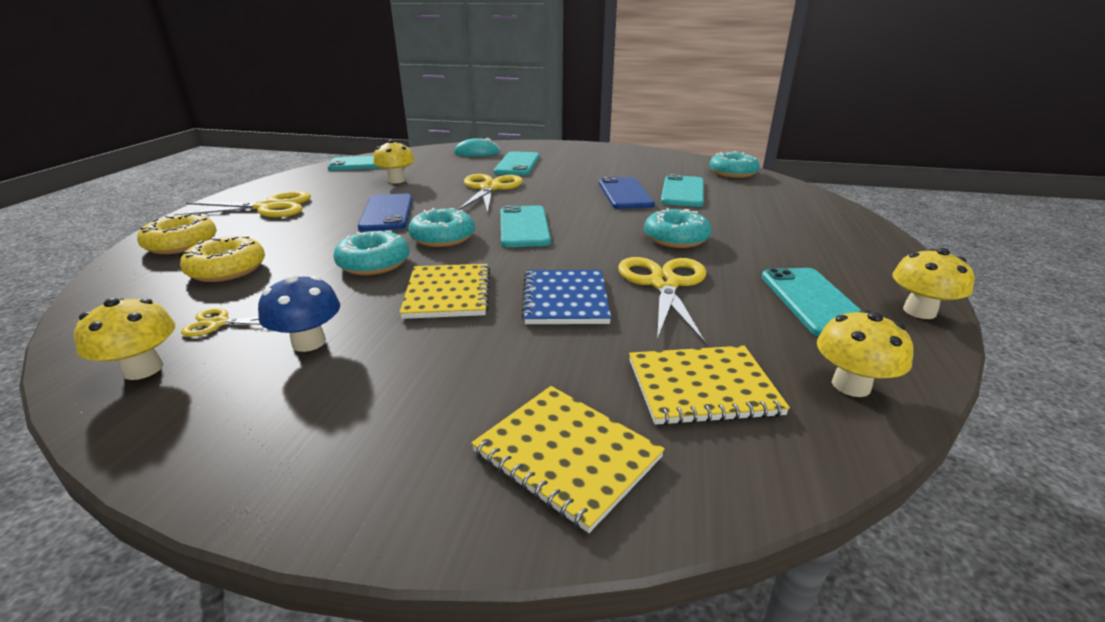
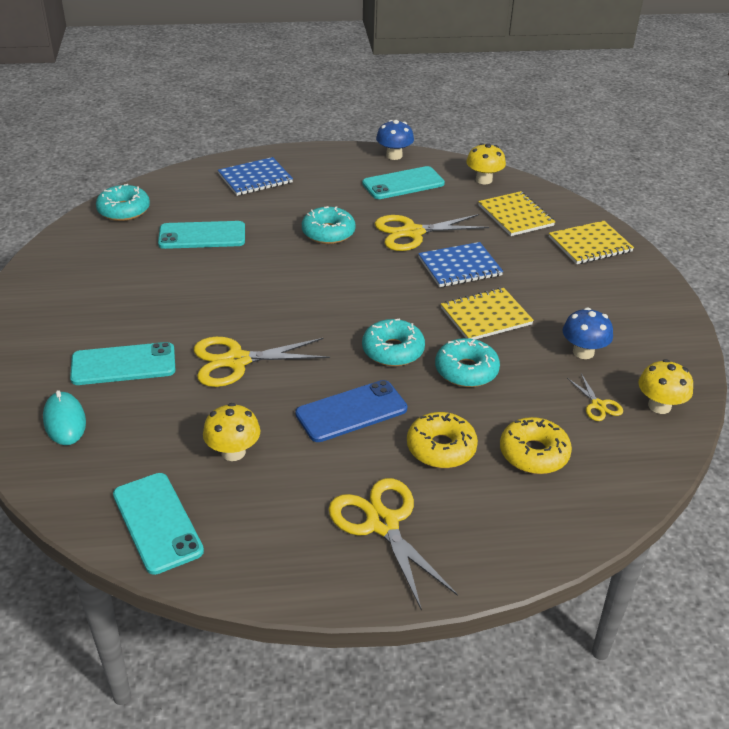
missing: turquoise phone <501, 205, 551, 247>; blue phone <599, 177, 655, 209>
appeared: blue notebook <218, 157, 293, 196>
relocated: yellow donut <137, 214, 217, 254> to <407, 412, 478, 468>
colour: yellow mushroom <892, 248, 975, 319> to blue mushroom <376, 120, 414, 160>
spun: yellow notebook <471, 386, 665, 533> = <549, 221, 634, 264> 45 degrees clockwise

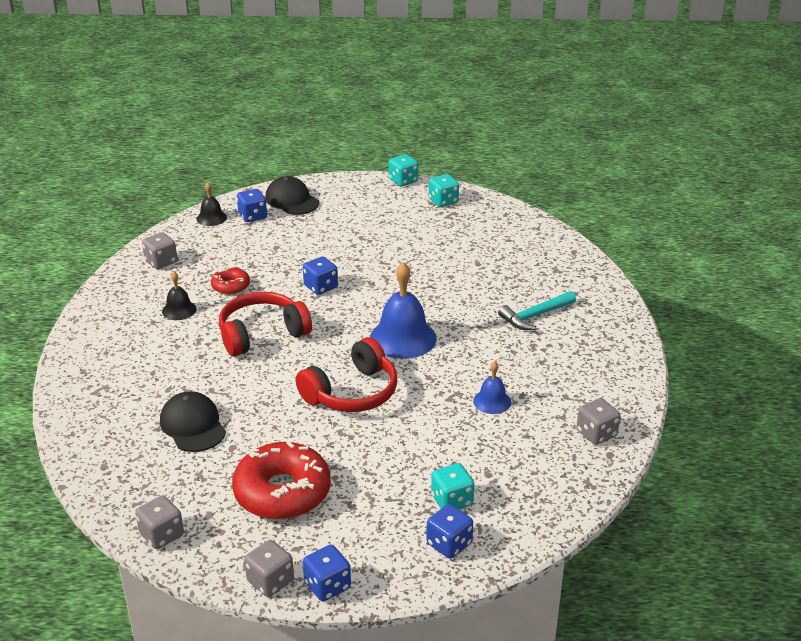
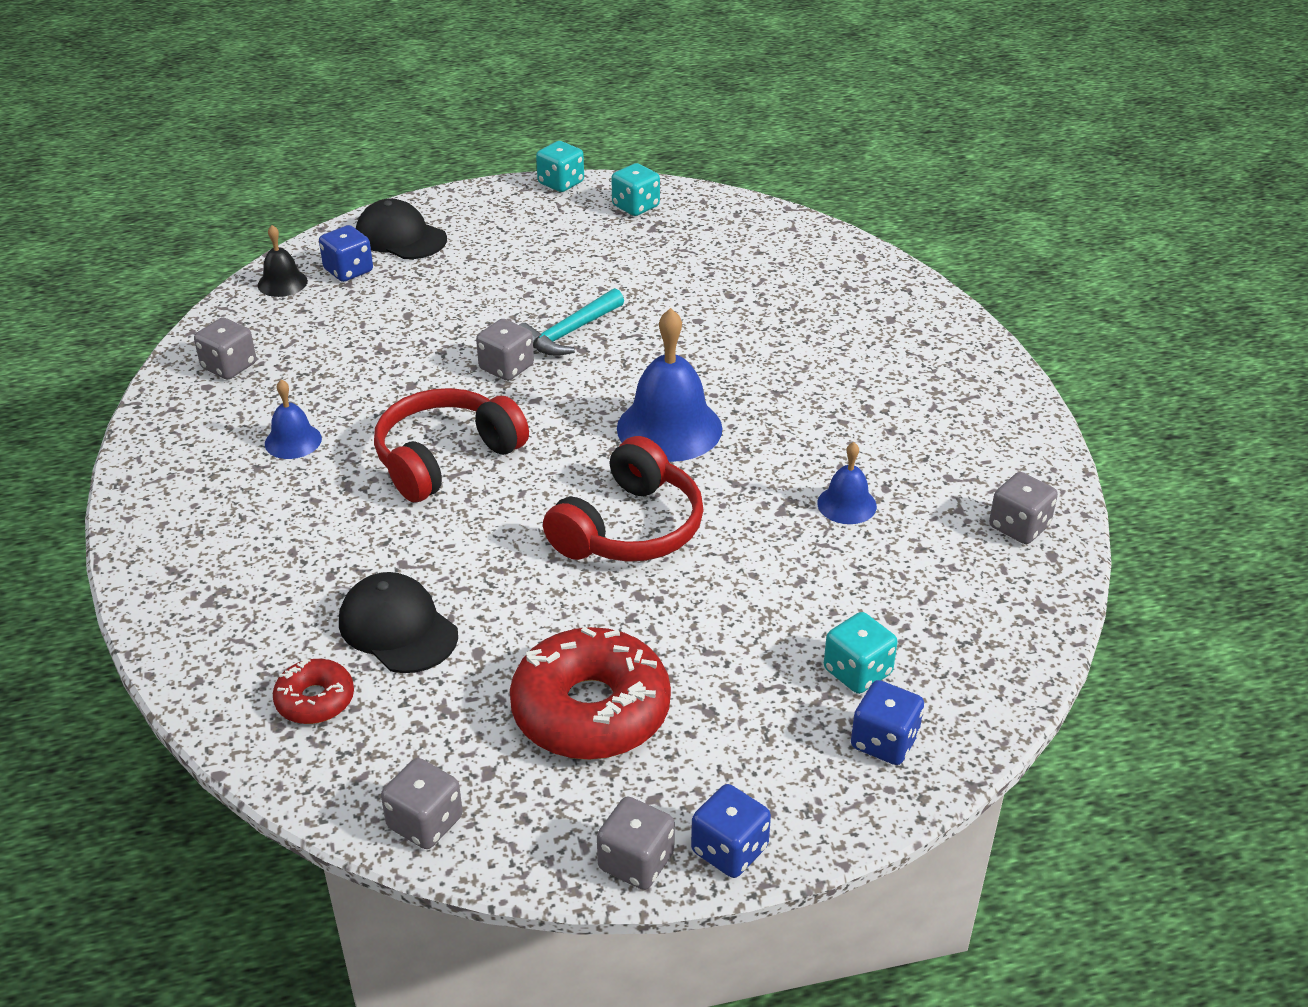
relocated: red donut <211, 267, 250, 295> to <273, 659, 354, 724>; turquoise hammer <498, 291, 576, 330> to <519, 288, 624, 356>
colour: black bell <162, 272, 197, 320> to blue bell <265, 380, 322, 459>; blue dice <303, 257, 338, 295> to grey dice <476, 319, 534, 381>

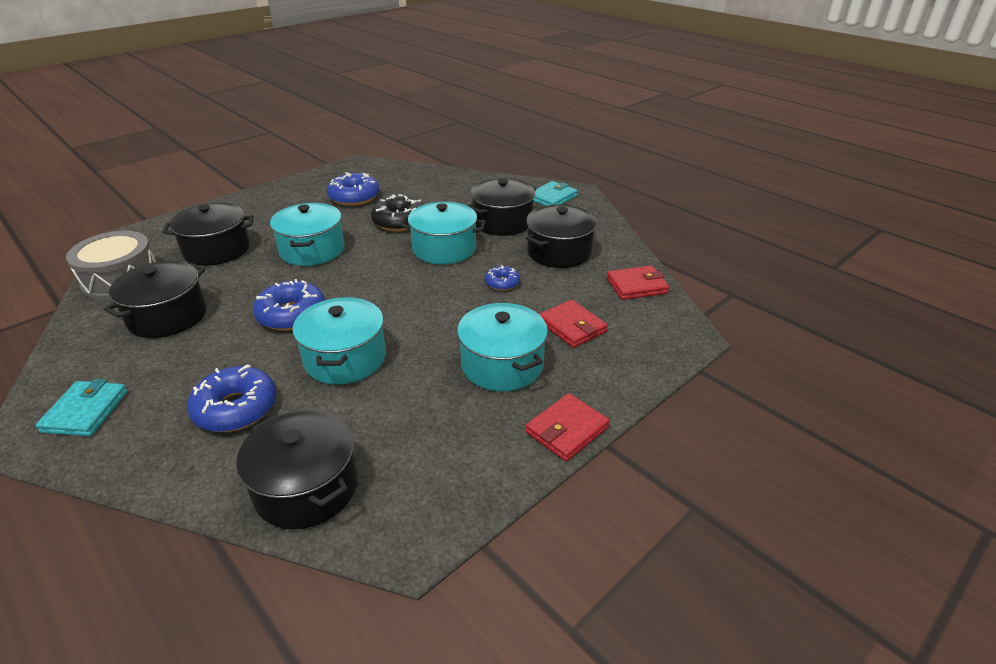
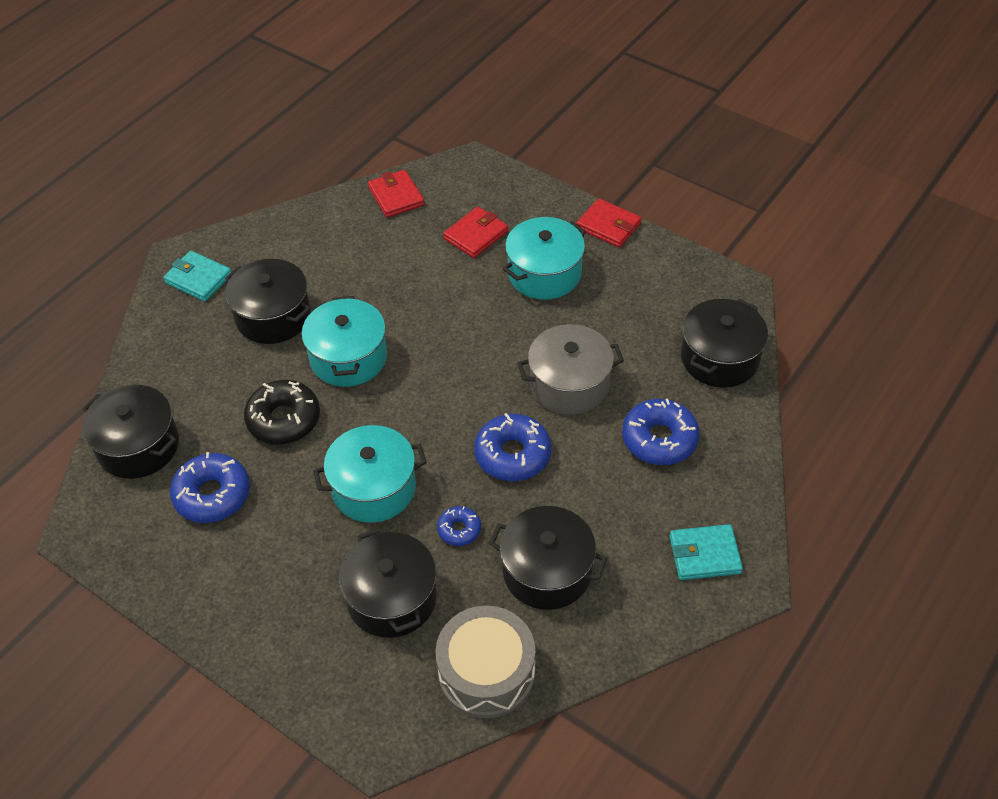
relocated: blue donut <485, 265, 520, 291> to <437, 506, 481, 546>; black pot <526, 205, 597, 268> to <82, 385, 179, 479>
colour: turquoise pot <292, 297, 386, 385> to grey pot <518, 324, 624, 415>

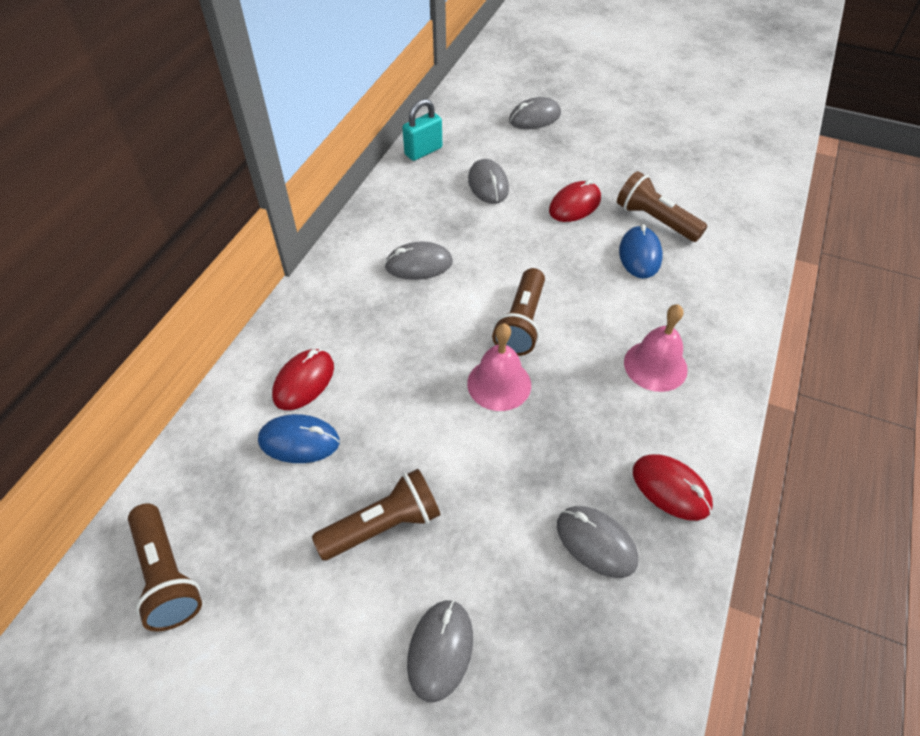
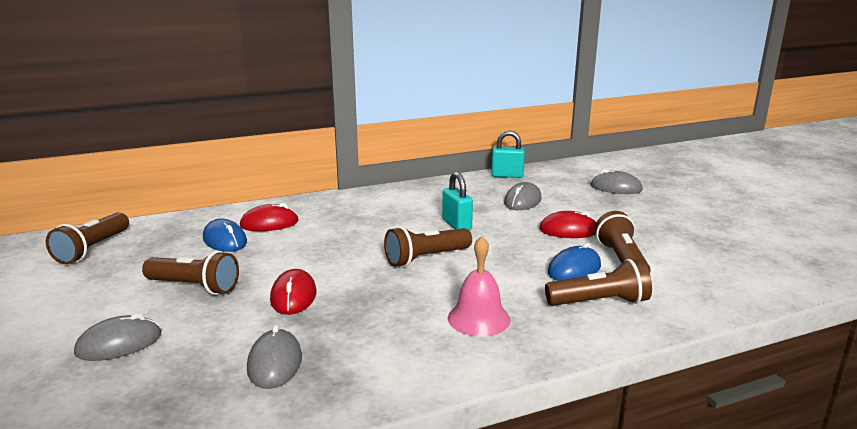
missing: grey mouse <384, 241, 453, 280>; pink bell <467, 323, 531, 411>
appeared: turquoise padlock <442, 172, 473, 230>; brown flashlight <545, 259, 652, 306>
relocated: red mouse <633, 454, 713, 521> to <270, 269, 317, 315>

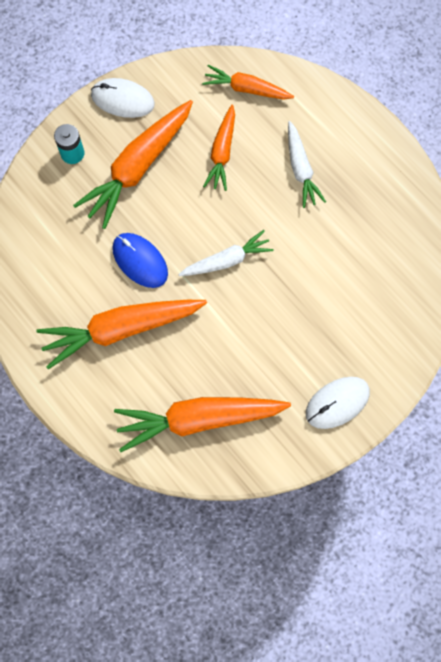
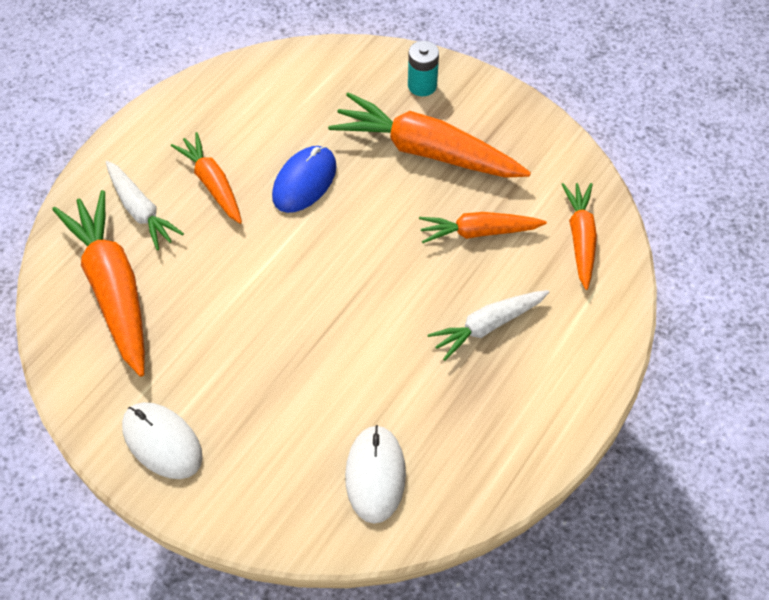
relocated: white mouse <91, 78, 155, 118> to <345, 425, 406, 524>; white carrot <178, 230, 274, 276> to <106, 161, 184, 250>
size: orange carrot <36, 300, 207, 369> = <171, 132, 242, 224> x0.59

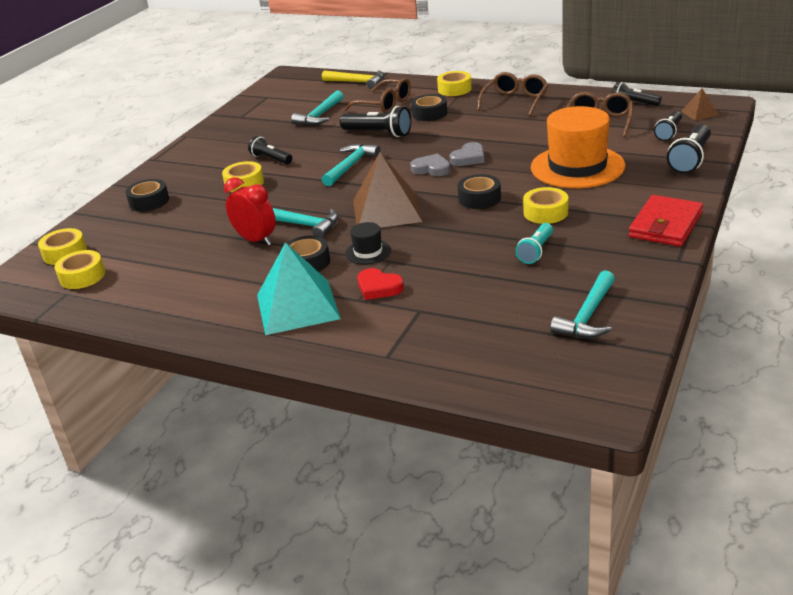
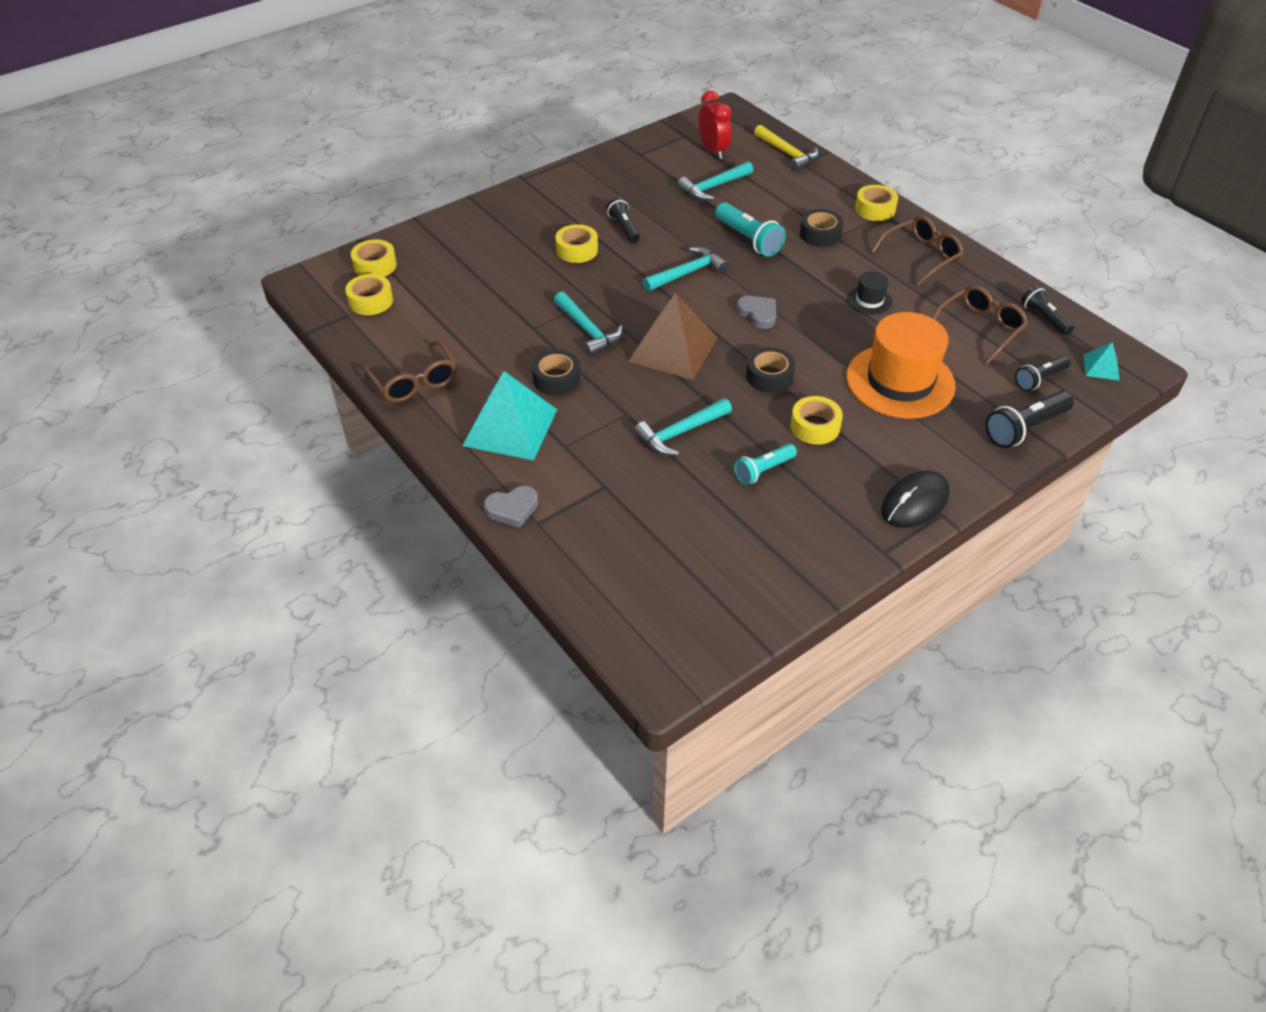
missing: black tape <125, 179, 169, 212>; red heart <357, 268, 404, 300>
relocated: red clock <224, 177, 276, 245> to <699, 91, 732, 159>; brown glasses <344, 78, 411, 113> to <363, 340, 457, 402>; black hat <345, 222, 391, 265> to <847, 271, 892, 315>; grey heart <450, 142, 484, 166> to <484, 486, 538, 528>; turquoise hammer <550, 270, 615, 338> to <634, 398, 732, 456>
exchanged: red wallet <629, 195, 703, 246> to black mouse <881, 471, 949, 528>
colour: black flashlight <340, 106, 411, 137> to turquoise flashlight <715, 202, 786, 257>; brown pyramid <681, 89, 719, 121> to turquoise pyramid <1084, 342, 1120, 381>

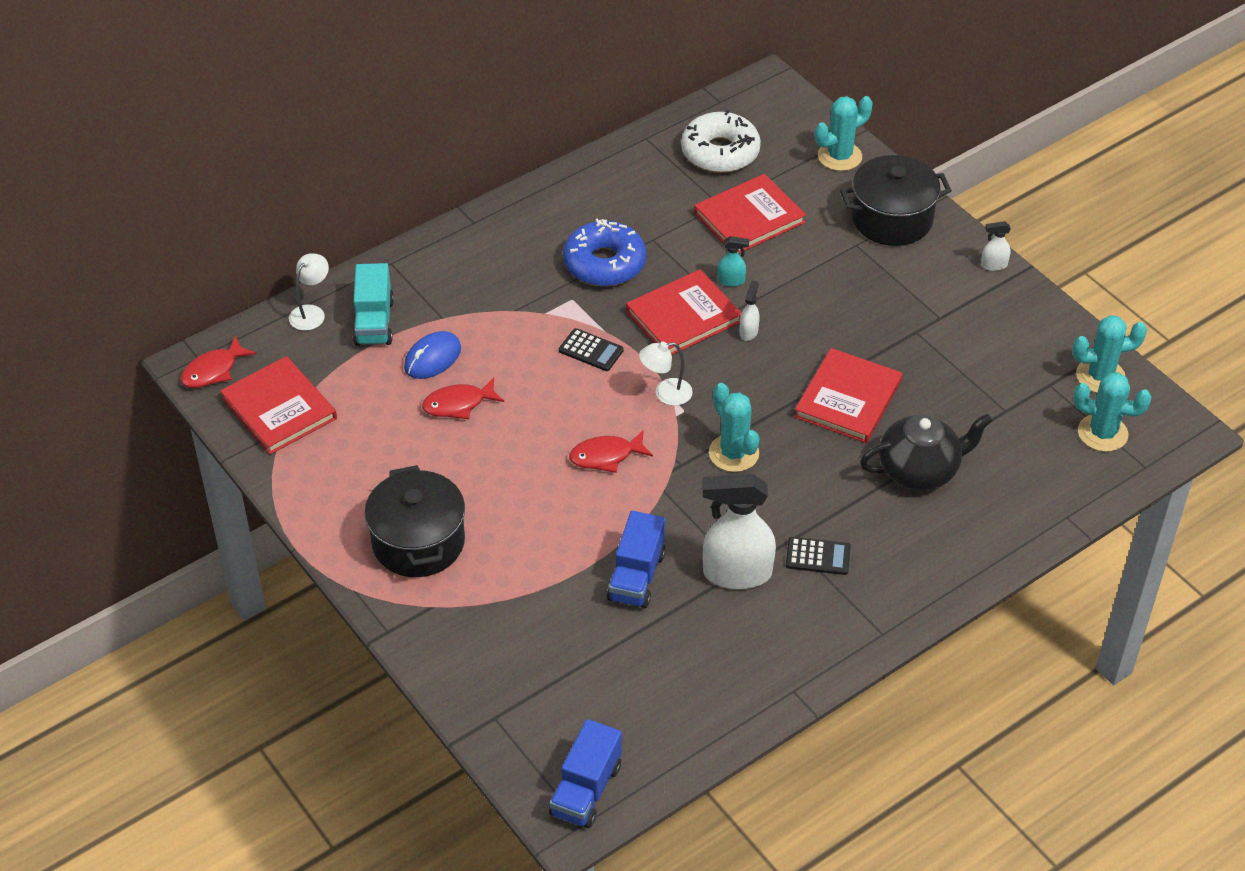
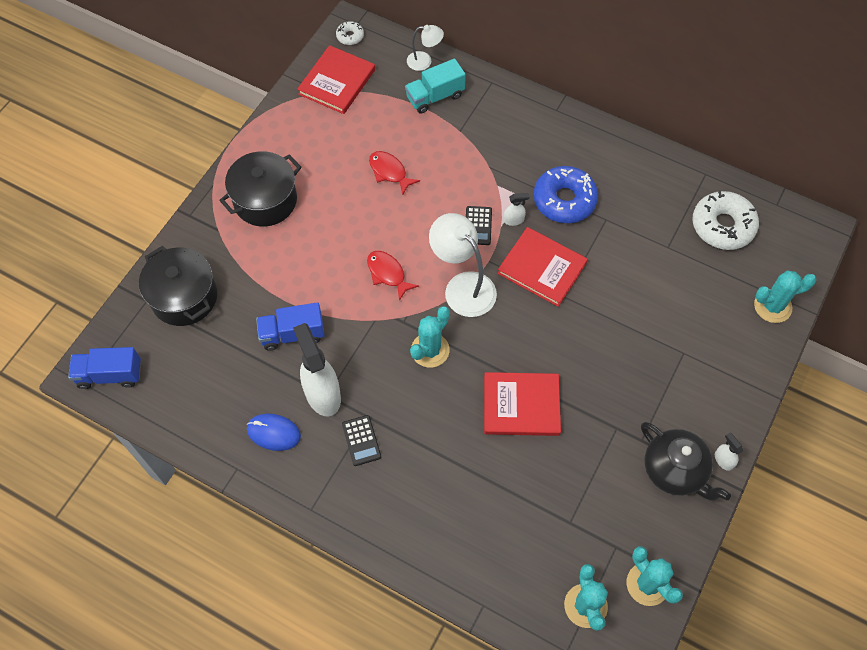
missing: red book <694, 174, 806, 254>; turquoise spray bottle <718, 236, 749, 287>
relocated: blue mouse <404, 331, 461, 379> to <247, 414, 301, 451>; white spray bottle <739, 280, 760, 341> to <503, 193, 529, 226>; black pot <840, 155, 952, 246> to <139, 246, 217, 326>; black teapot <860, 413, 993, 491> to <641, 422, 731, 500>
exchanged: red fish <181, 336, 256, 388> to white donut <336, 21, 364, 45>
spun: turquoise cactus <815, 96, 872, 171> = <754, 270, 817, 323> 45 degrees counterclockwise
size: white lamp <639, 342, 693, 406> = <429, 213, 497, 317> x1.83

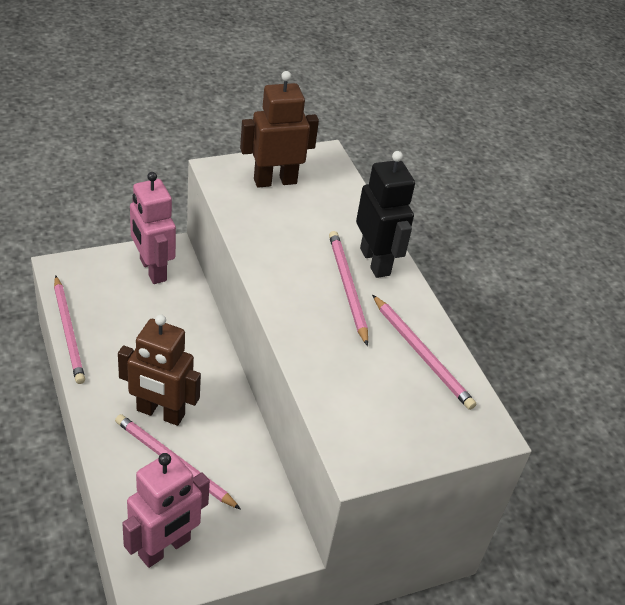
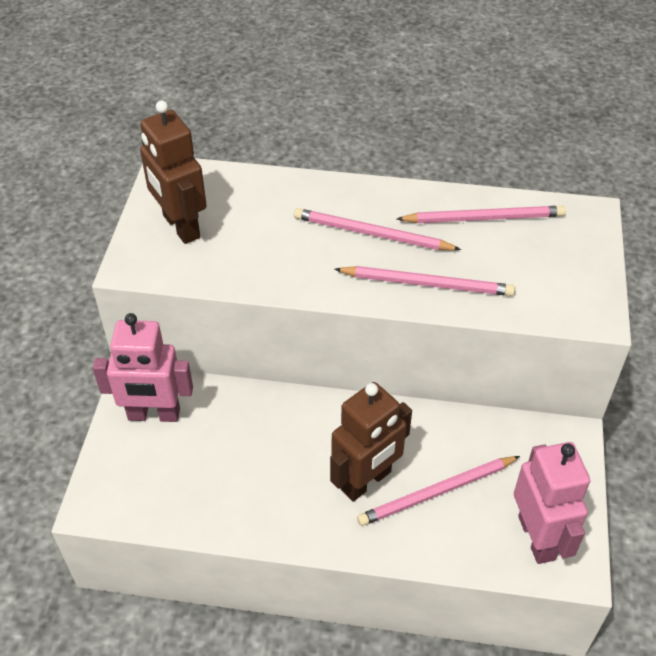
missing: black robot <356, 151, 415, 278>
relocated: pink pencil <54, 276, 85, 384> to <335, 266, 515, 296>
spun: brown robot <240, 71, 319, 188> = <140, 101, 207, 244> 45 degrees counterclockwise

